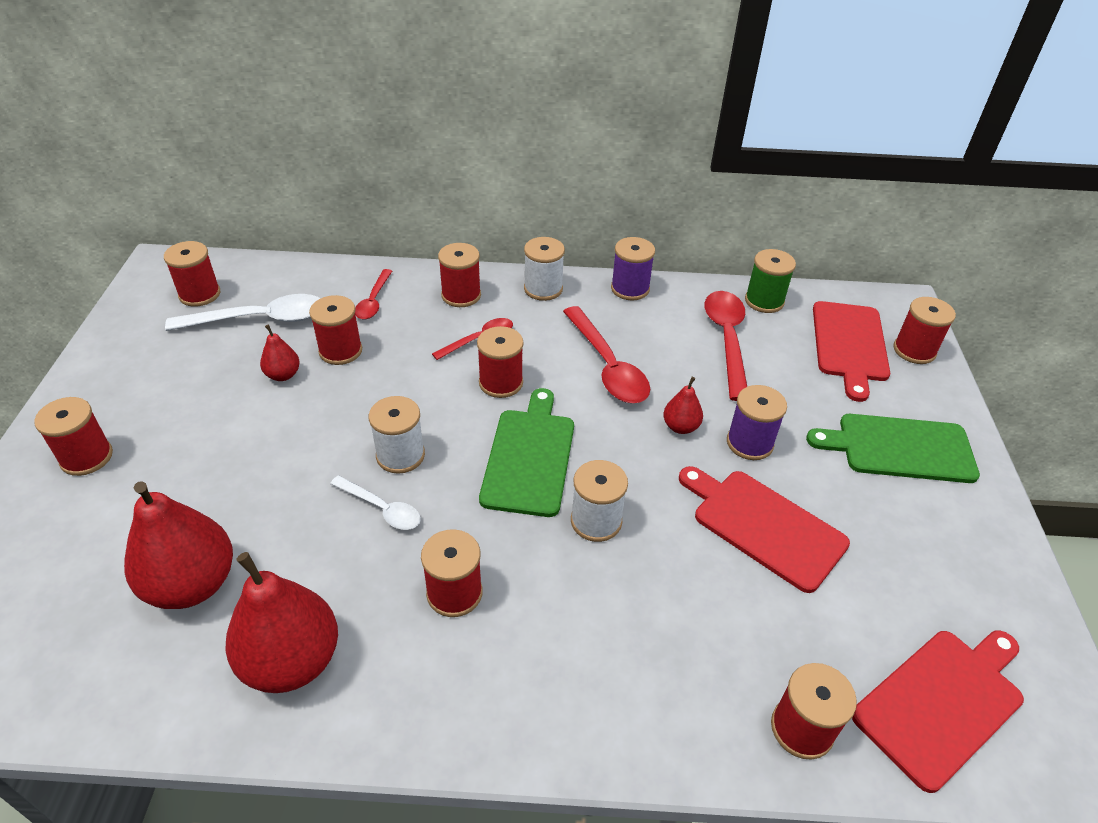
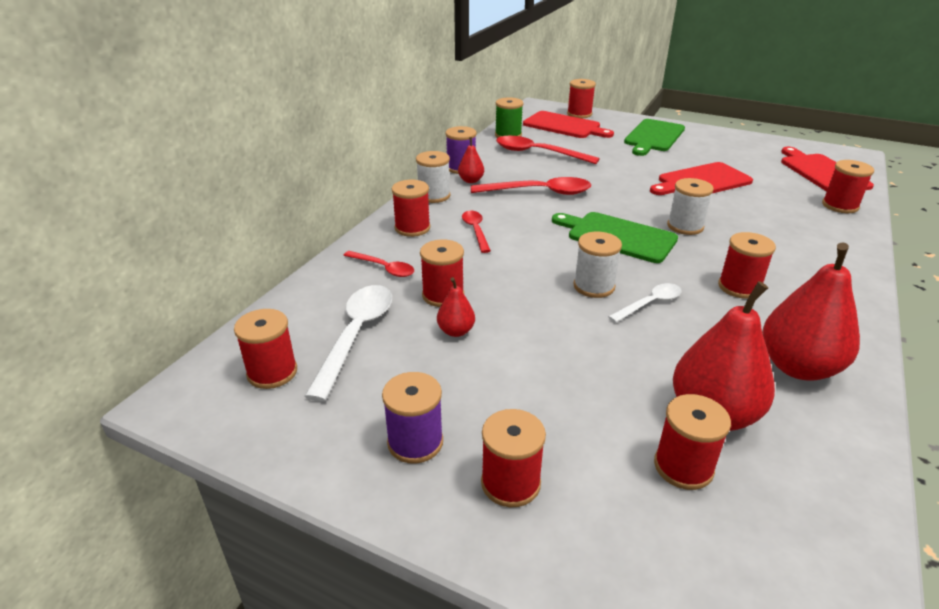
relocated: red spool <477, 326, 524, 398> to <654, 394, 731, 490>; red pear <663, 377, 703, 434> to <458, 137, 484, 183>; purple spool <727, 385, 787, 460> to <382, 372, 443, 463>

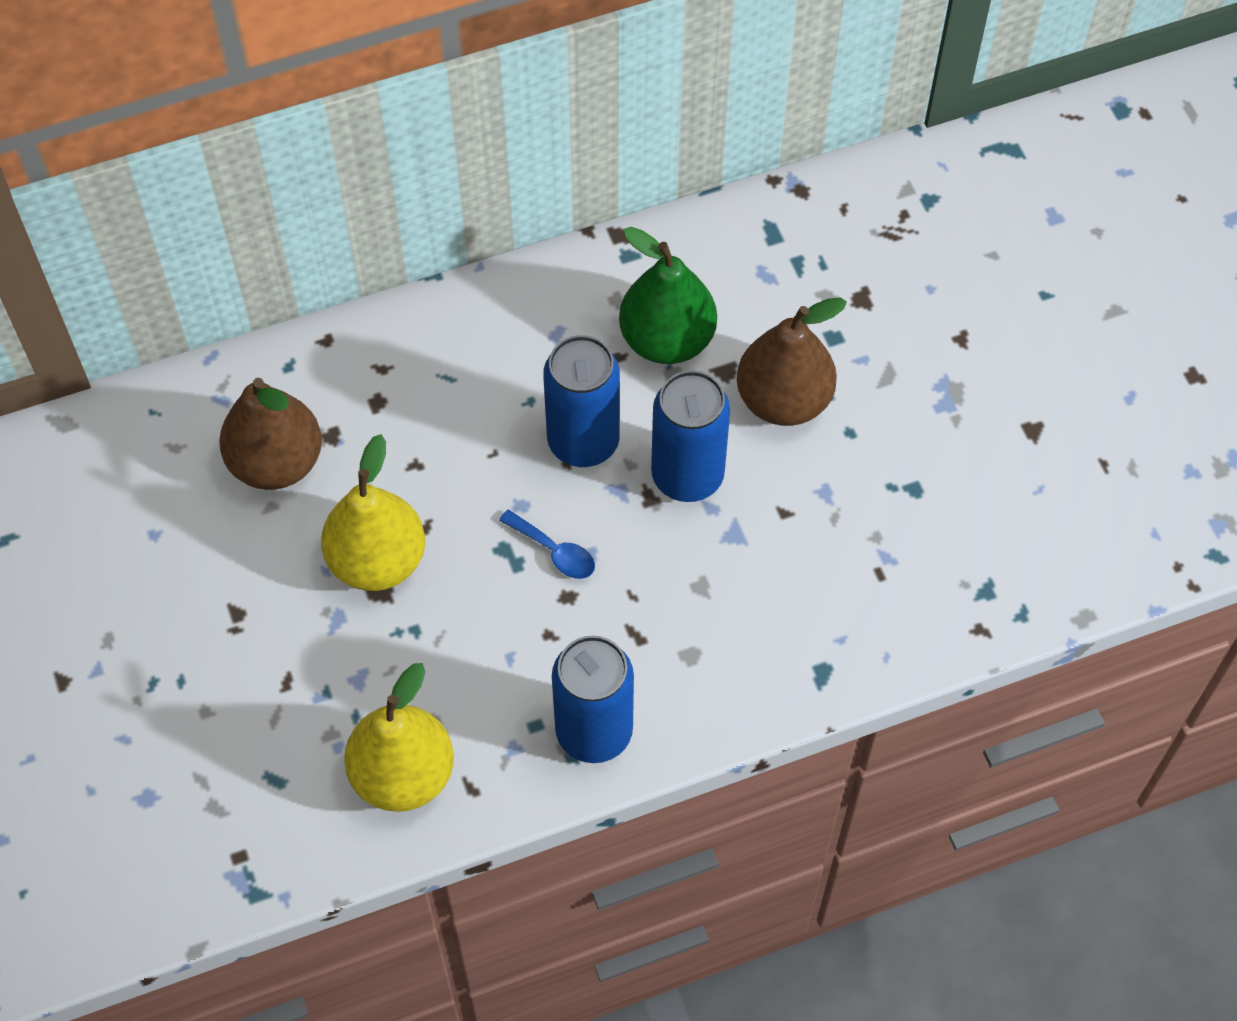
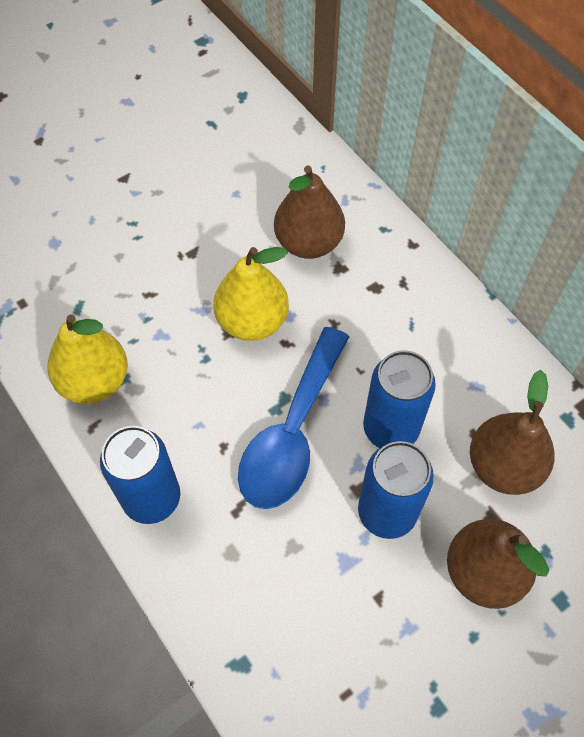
colour: green pear <619, 227, 717, 364> to brown pear <470, 370, 555, 495>
size: blue spoon <499, 510, 595, 579> = <238, 327, 349, 509> x2.44

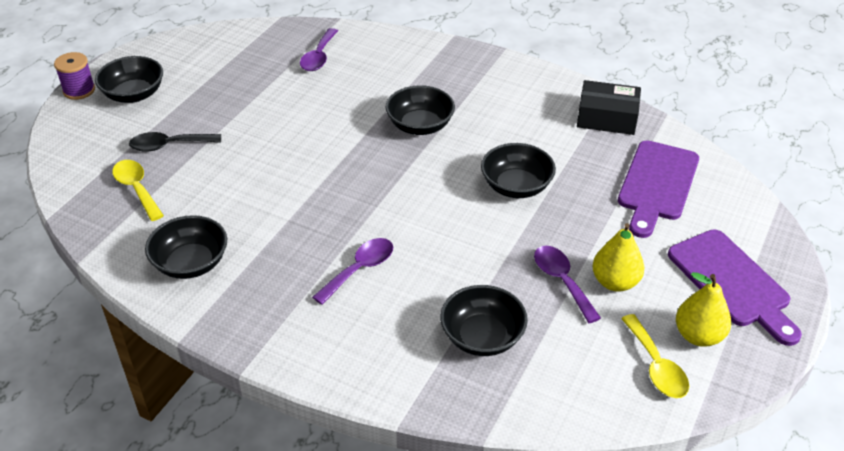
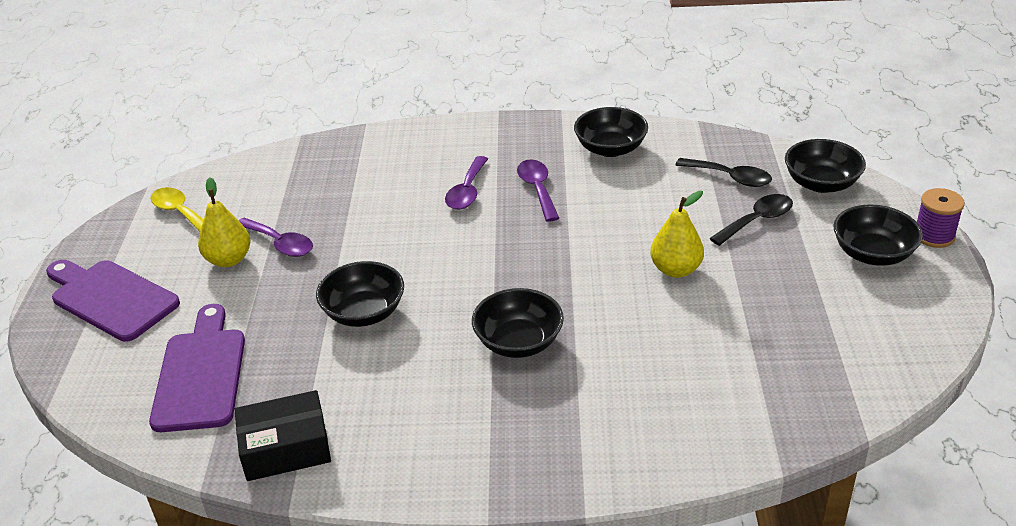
relocated: purple spoon <300, 28, 338, 71> to <517, 160, 559, 222>; black bowl <440, 285, 528, 356> to <785, 139, 866, 193>; yellow pear <676, 272, 731, 347> to <650, 191, 704, 278>
colour: yellow spoon <112, 160, 164, 221> to black spoon <676, 158, 772, 187>

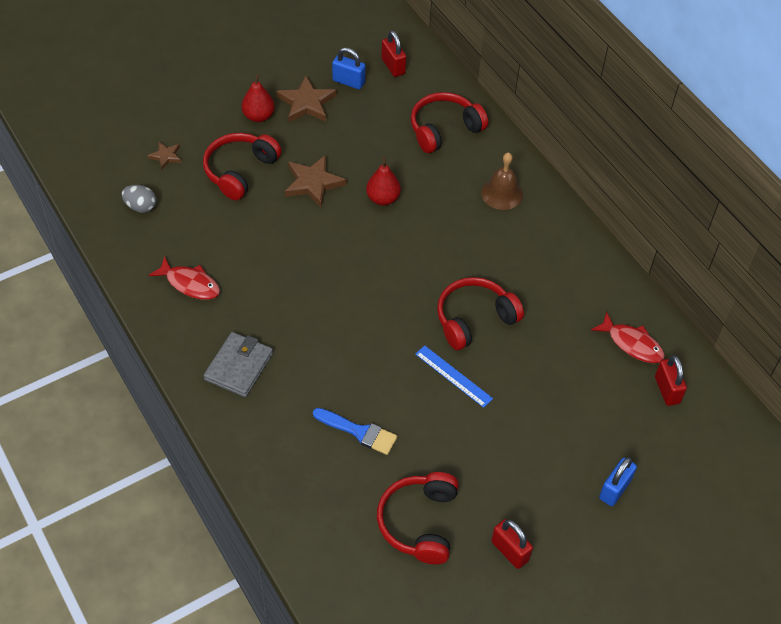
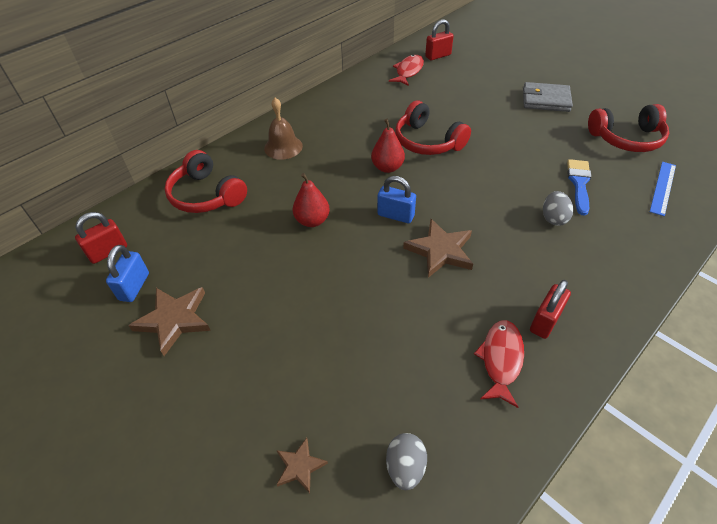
missing: red headphones <203, 133, 282, 200>
appeared: grey egg <543, 191, 574, 226>
relocated: grey wallet <204, 332, 273, 397> to <523, 82, 573, 112>; red pear <242, 74, 275, 122> to <371, 119, 405, 173>; brown star <285, 155, 346, 207> to <403, 219, 473, 278>; blue ruler <415, 345, 493, 408> to <650, 162, 676, 216>; red padlock <491, 519, 533, 569> to <530, 280, 571, 339>; blue padlock <599, 457, 637, 506> to <377, 176, 416, 223>

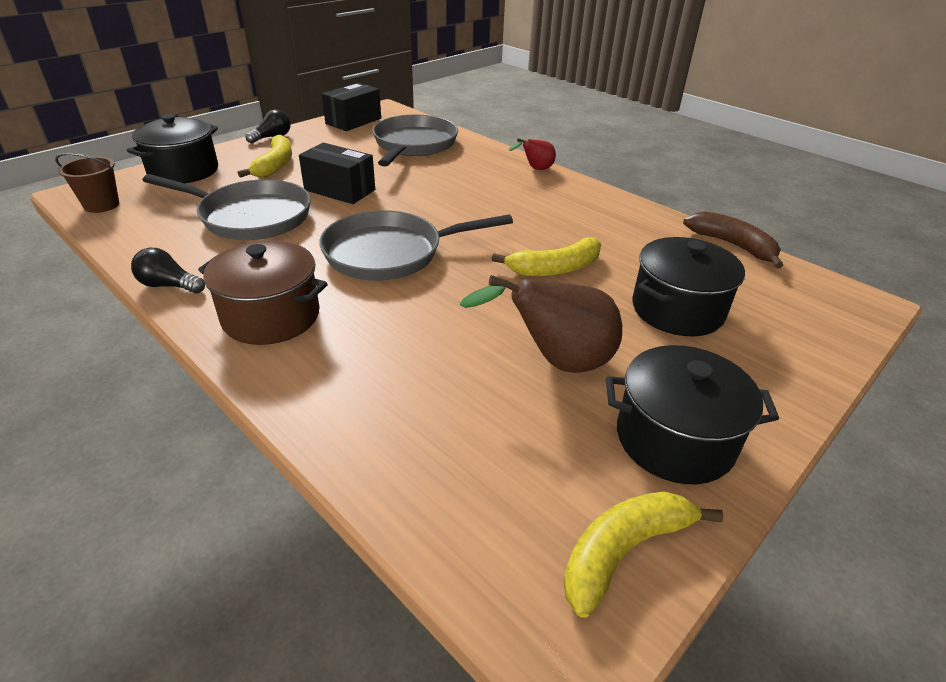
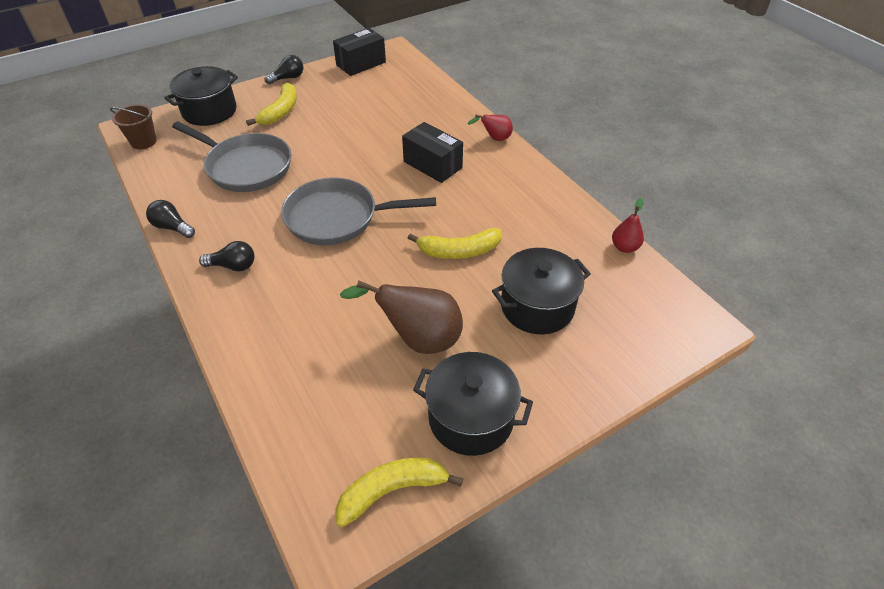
missing: grey pan <372, 115, 458, 167>
relocated: black box <299, 143, 375, 204> to <402, 122, 463, 183>
exchanged: brown pot <198, 240, 328, 345> to black light bulb <199, 241, 254, 271>; brown banana <683, 211, 783, 268> to red pear <612, 198, 644, 253>

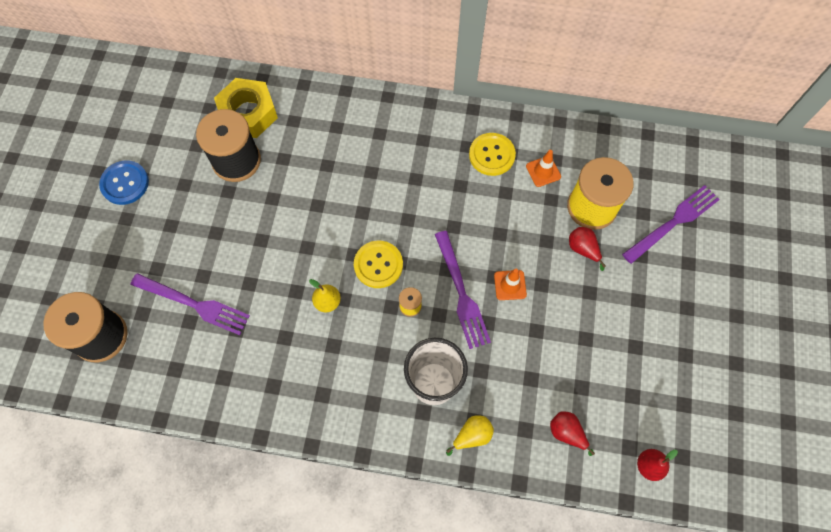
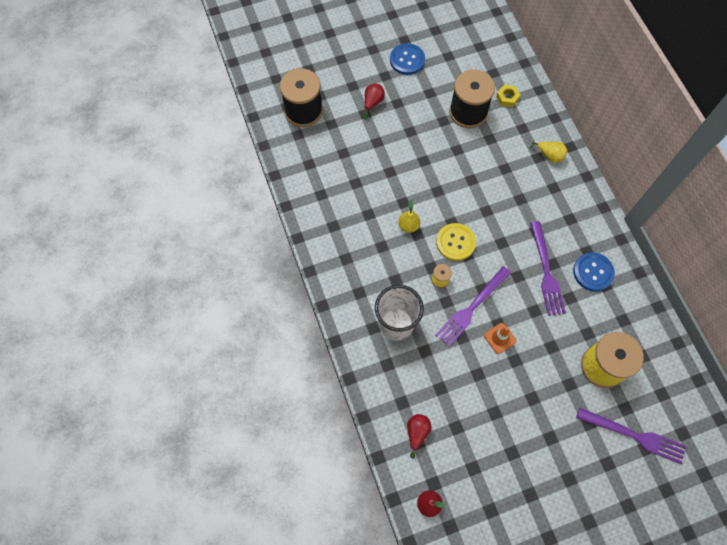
missing: orange traffic cone <526, 150, 561, 187>
relocated: purple fork <130, 273, 250, 335> to <530, 221, 566, 316>; yellow pear <446, 415, 494, 456> to <529, 142, 567, 163>; red pear <569, 227, 605, 271> to <364, 84, 385, 120>
colour: yellow button <469, 133, 516, 176> to blue button <573, 252, 615, 291>
size: yellow nut <214, 78, 278, 138> = <496, 85, 521, 107> x0.48

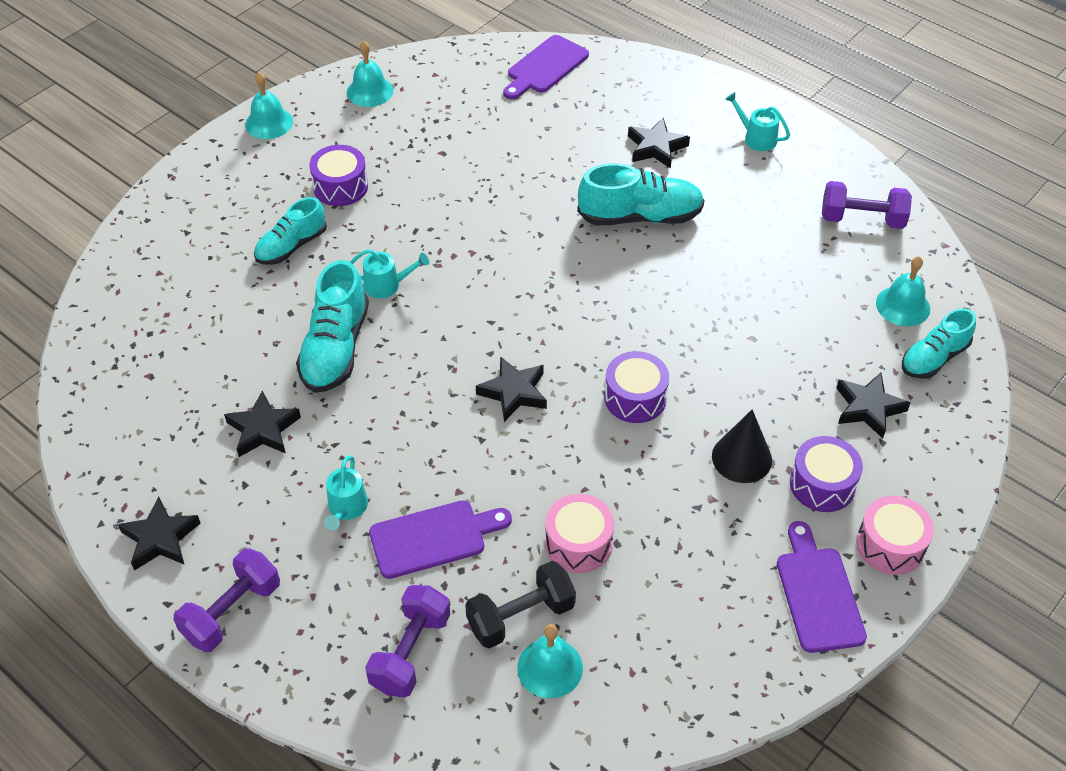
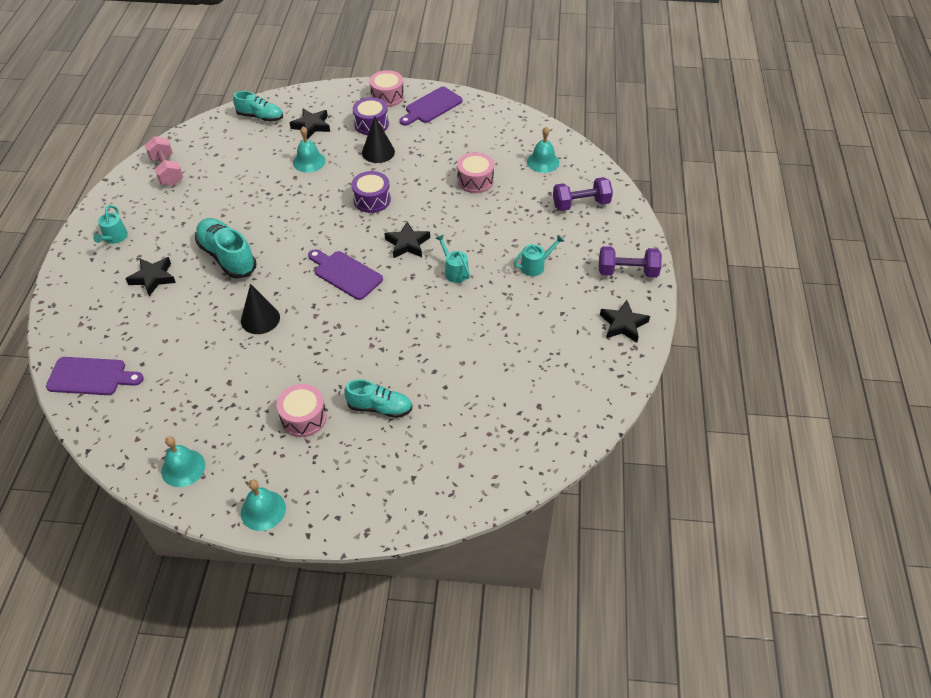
missing: black star <224, 391, 301, 457>; turquoise shoe <296, 260, 369, 393>; black dumbbell <465, 561, 576, 648>
appeared: black cone <241, 284, 280, 334>
relocated: turquoise watering can <350, 249, 429, 298> to <436, 234, 470, 283>; purple cutting board <369, 500, 512, 579> to <308, 249, 383, 300>; turquoise bell <876, 256, 930, 326> to <293, 127, 326, 173>
colour: purple drum <309, 145, 368, 206> to pink drum <277, 384, 327, 437>; purple dumbbell <822, 181, 912, 229> to pink dumbbell <145, 136, 183, 186>

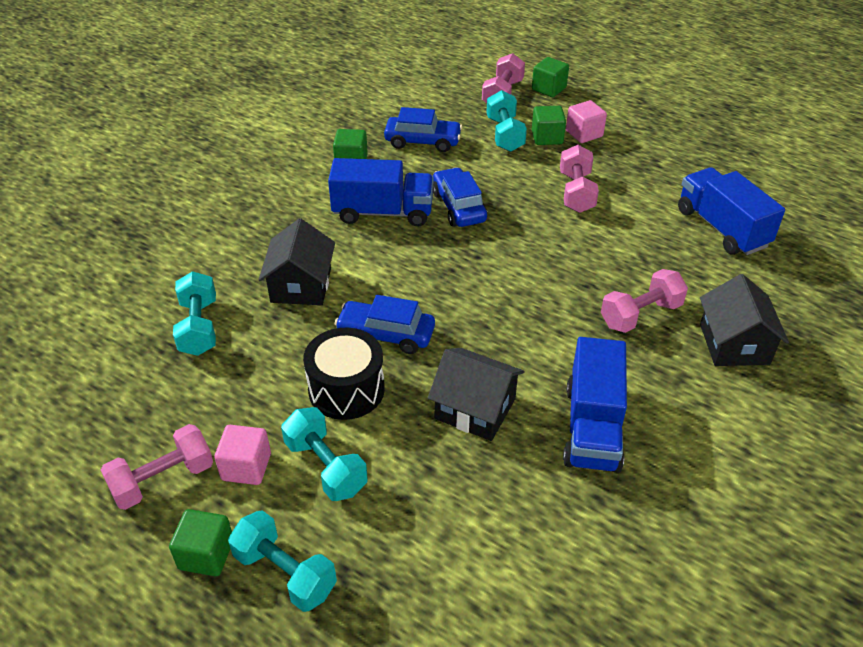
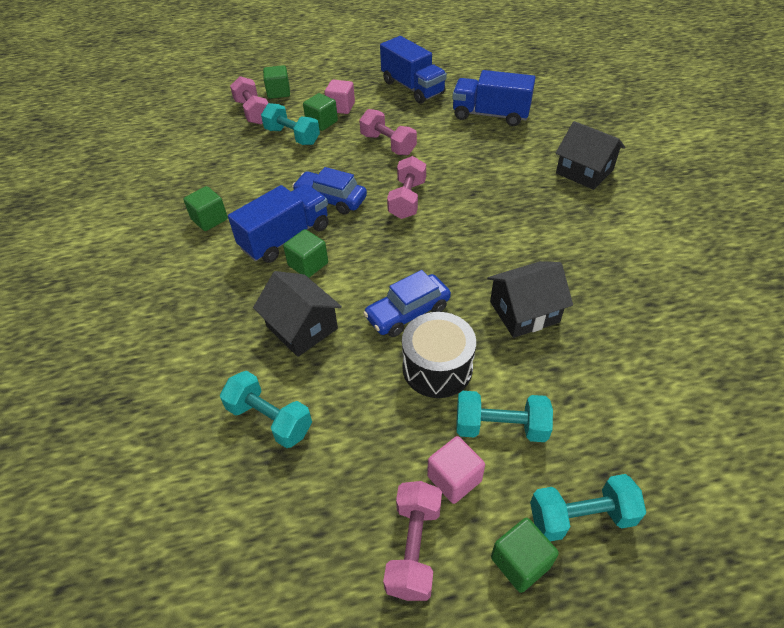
missing: blue car <384, 107, 462, 152>
appeared: green cube <283, 229, 328, 278>
relocated: blue truck <563, 337, 627, 473> to <380, 36, 447, 104>; pink dumbbell <601, 269, 688, 333> to <387, 156, 426, 219>

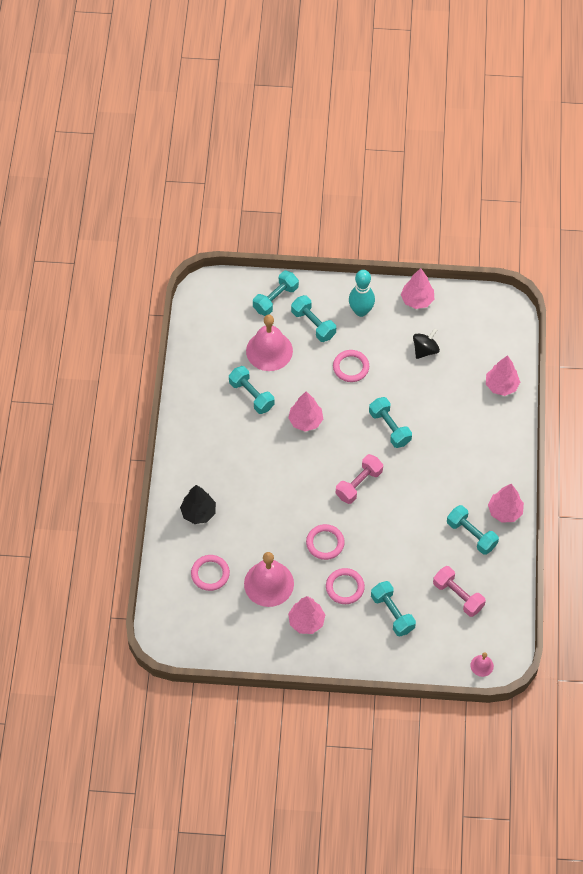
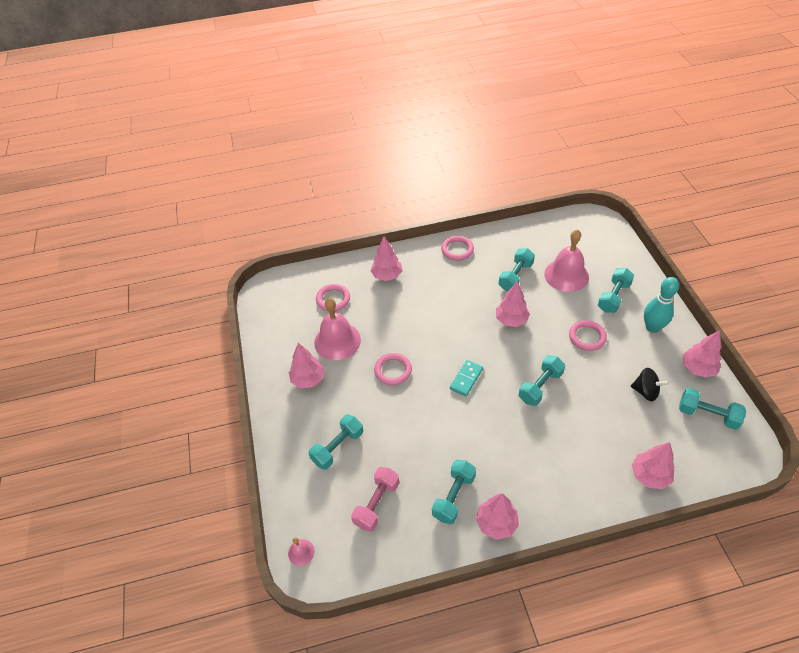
relocated: turquoise dumbbell <253, 271, 299, 316> to <679, 388, 746, 430>; pink ring <326, 568, 365, 604> to <441, 236, 474, 261>
exchanged: pink dumbbell <336, 454, 383, 504> to turquoise domino <450, 360, 483, 396>
colour: black tree <180, 485, 216, 524> to pink tree <371, 237, 403, 281>

